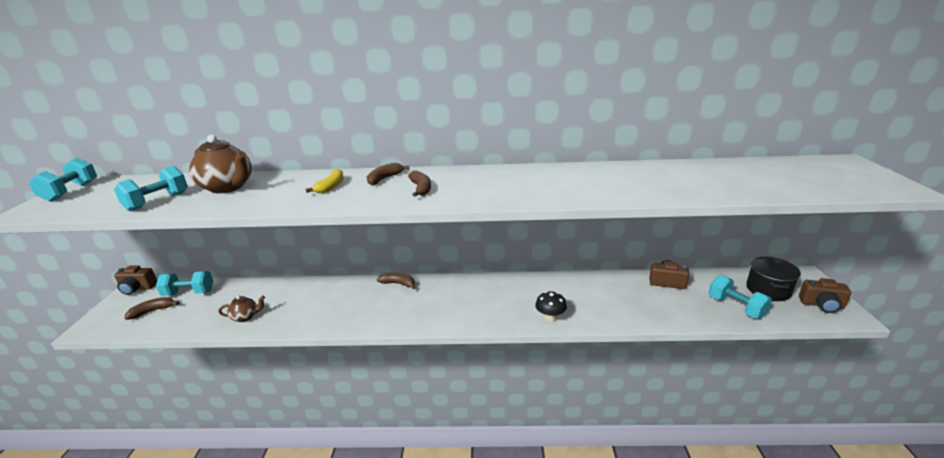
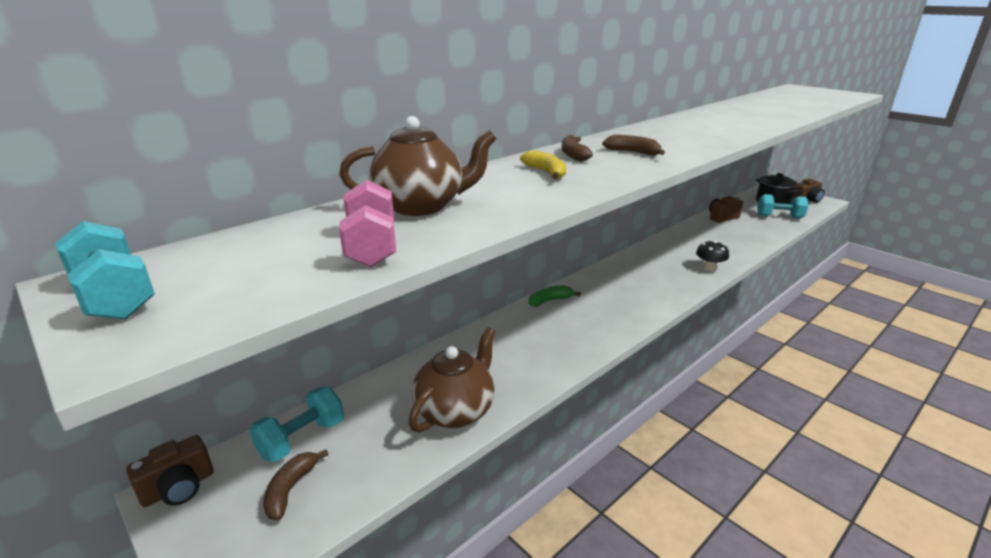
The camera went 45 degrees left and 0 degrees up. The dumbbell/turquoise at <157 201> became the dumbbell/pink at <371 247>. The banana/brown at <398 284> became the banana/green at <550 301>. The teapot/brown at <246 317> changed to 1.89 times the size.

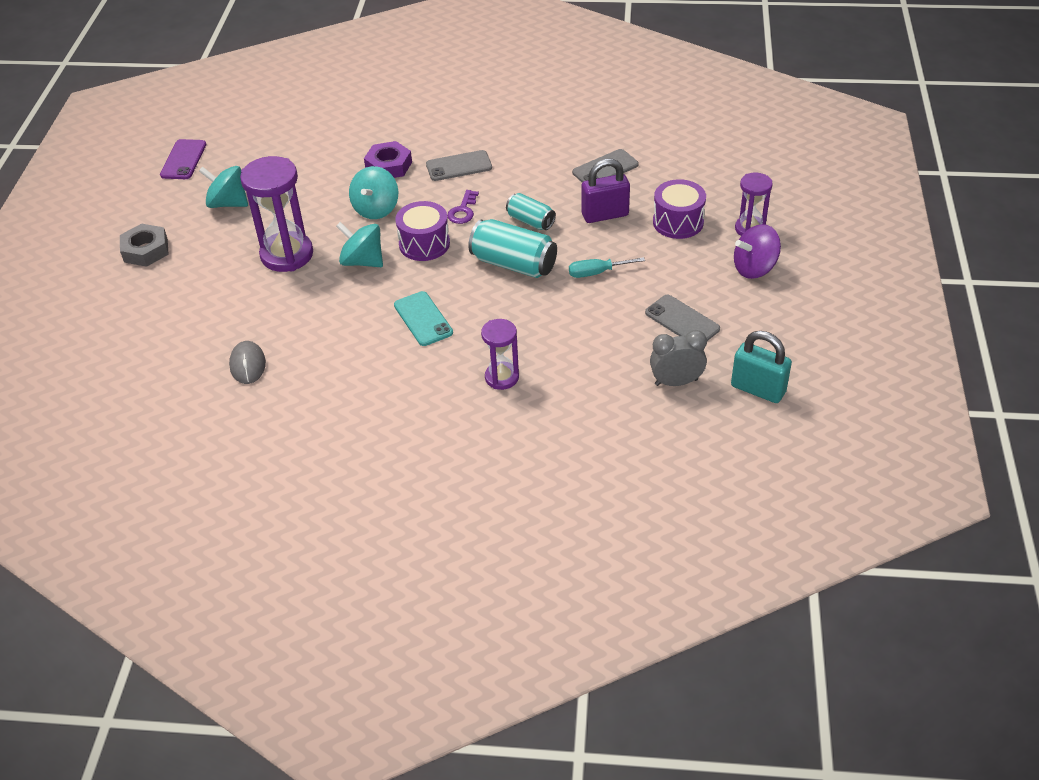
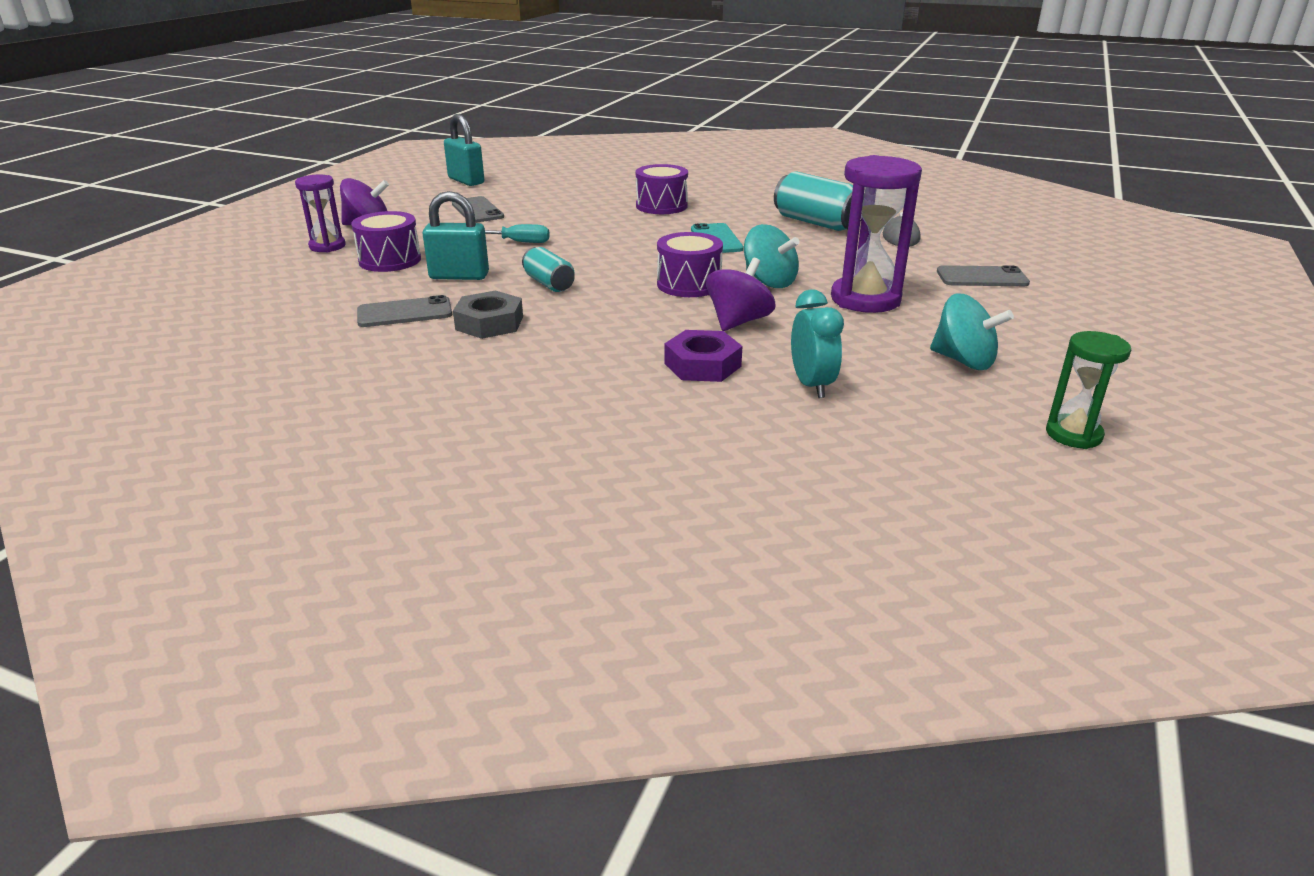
The camera went 165 degrees left and 15 degrees down. The key/purple at <463 211> disappeared. The clock/grey at <676 382> disappeared. The clock/turquoise at <811 385> appeared. The nut/grey moved from <146 250> to <489 323>. The phone/grey moved from <459 166> to <982 277>. The can/turquoise moved from <513 264> to <816 223>. The phone/purple at <183 160> was replaced by the hourglass/green at <1073 434>. The hourglass/purple at <502 377> was replaced by the drum/purple at <661 206>. The spinning top/turquoise at <376 209> became the spinning top/purple at <738 322>. The padlock/purple at <605 215> became the padlock/turquoise at <459 276>.

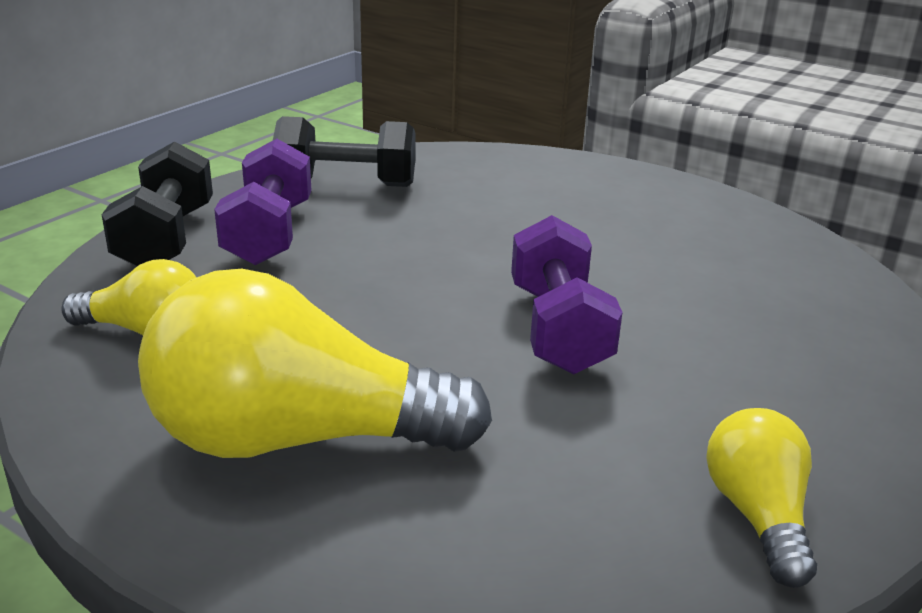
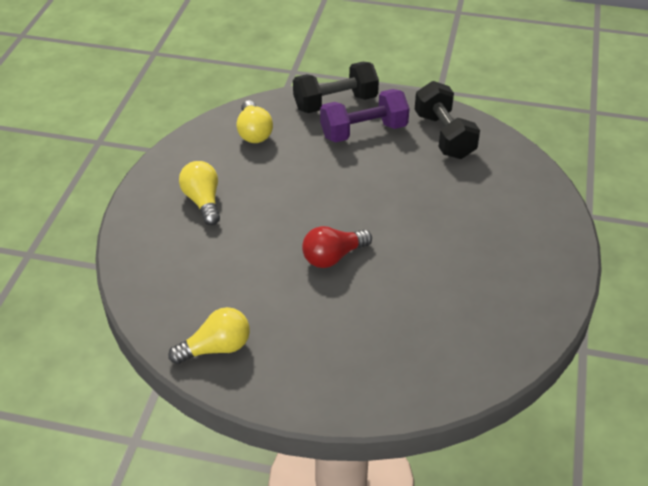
The camera went 70 degrees right and 15 degrees up. The dumbbell/purple at <558 329> was replaced by the light bulb/red at <333 257>. The light bulb/yellow at <296 439> changed to 0.52 times the size.

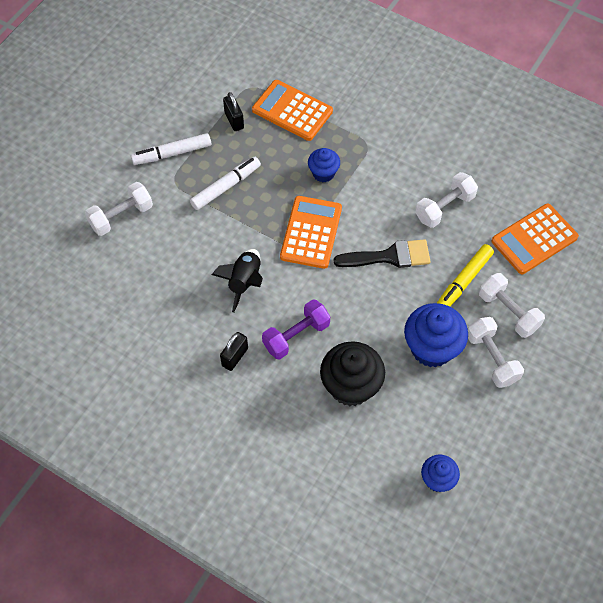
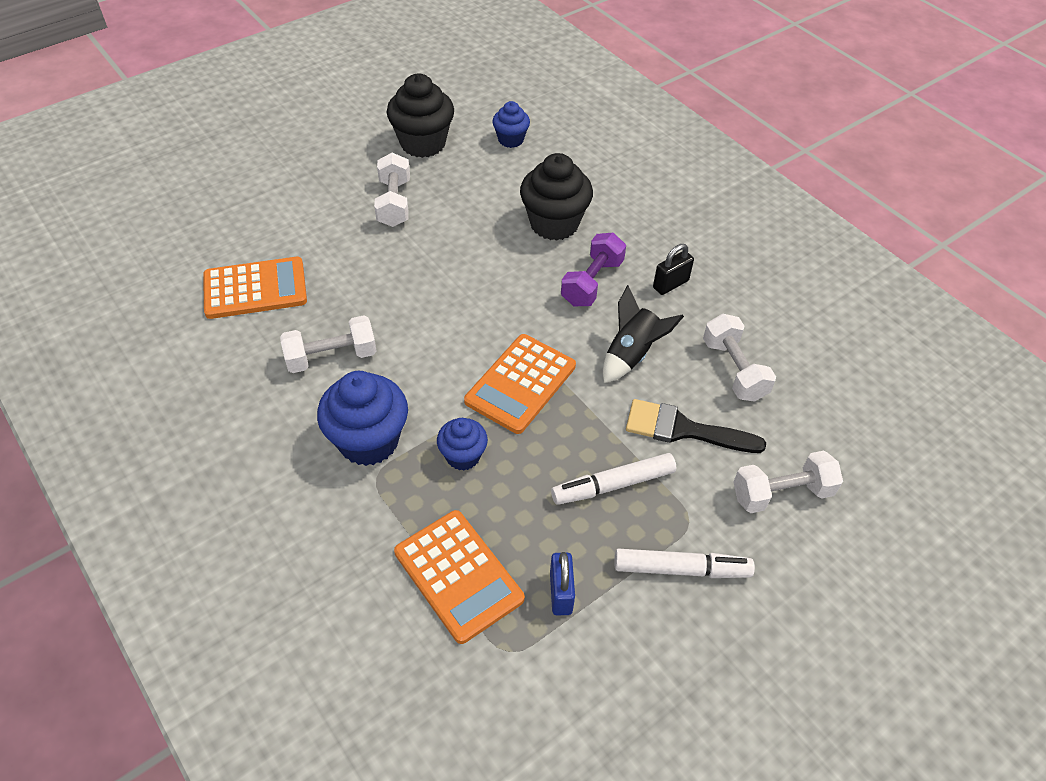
The camera went 160 degrees left and 10 degrees down. The marker/yellow at <464 281> disappeared. The cupcake/black at <423 143> appeared. The brush/black moved from <389 256> to <683 429>. The cupcake/blue moved from <431 348> to <368 441>. The dumbbell/white moved from <508 312> to <734 370>. The padlock/black at <234 120> became the padlock/blue at <561 593>. The dumbbell/purple at <296 336> turned 45 degrees counterclockwise.

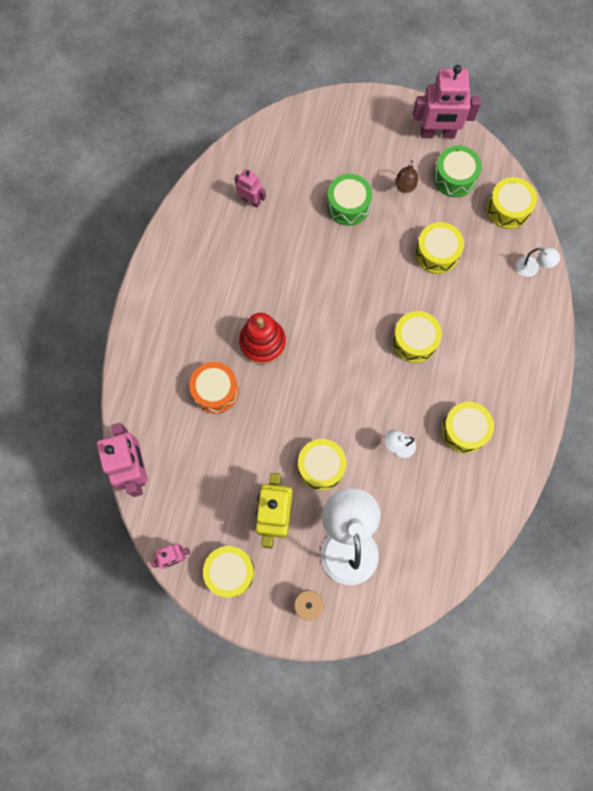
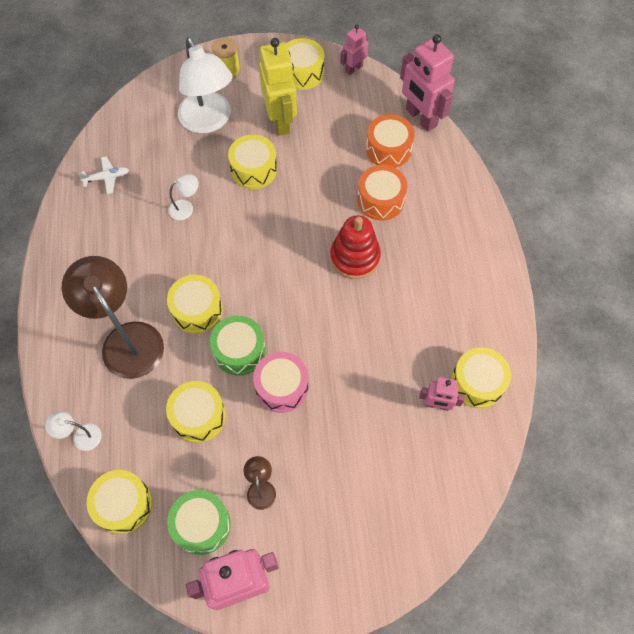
The camera went 160 degrees right and 10 degrees down. The lamp/brown at <126 339> appeared. The plane/white at <107 178> appeared. The drum/pink at <282 387> appeared. The drum/orange at <388 149> appeared. The drum/green moved from <348 205> to <239 351>. The drum/yellow moved from <464 430> to <477 382>.

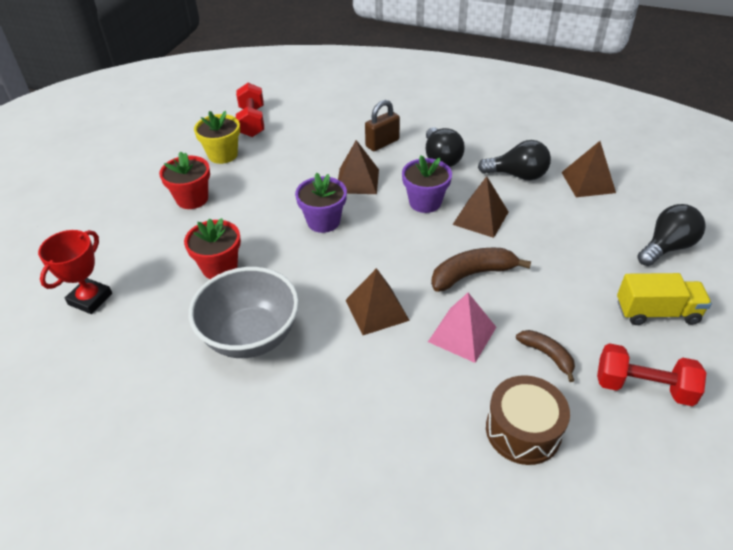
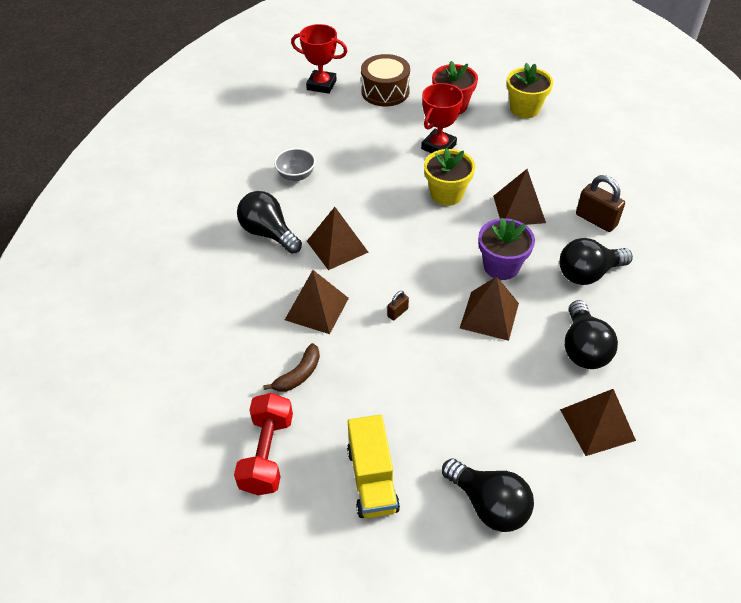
The camera went 80 degrees right and 5 degrees up. The flower pot/red at <219 267> disappeared. The dumbbell/red at <252 122> disappeared. The light bulb/black at <268 233> appeared. The trophy/red at <438 146> appeared. The drum/brown moved from <523 430> to <385 91>. The banana/brown at <472 274> was replaced by the padlock/brown at <397 312>. The flower pot/purple at <323 221> became the flower pot/yellow at <446 194>. The pyramid/pink at <462 334> became the pyramid/brown at <317 309>. The bowl/grey at <251 336> changed to 0.48 times the size.

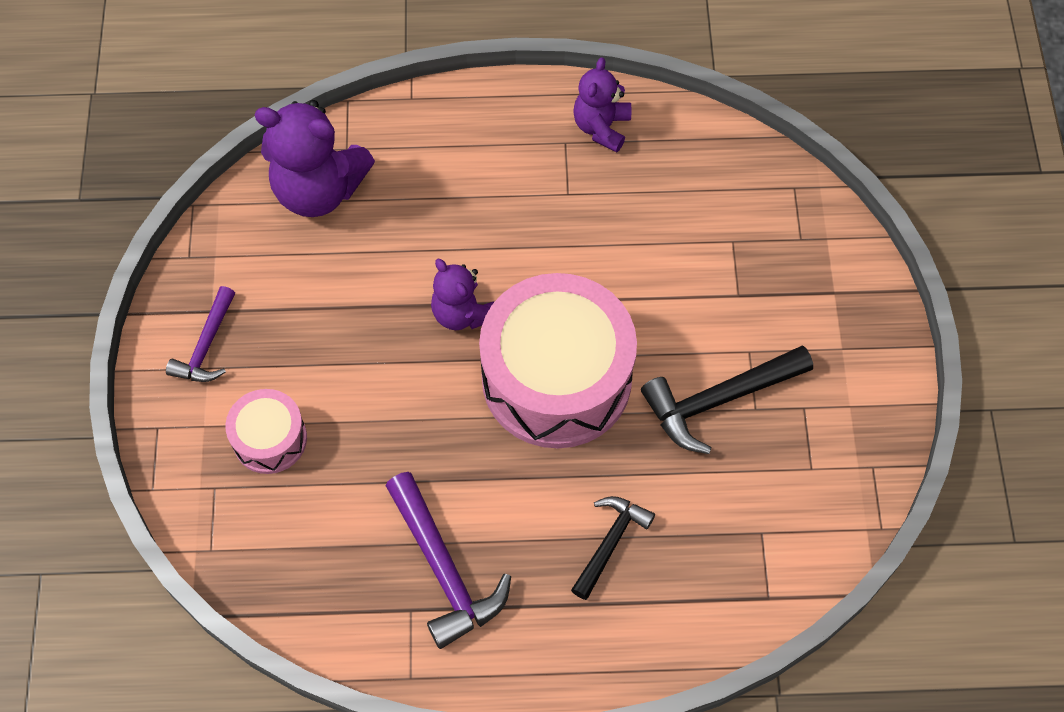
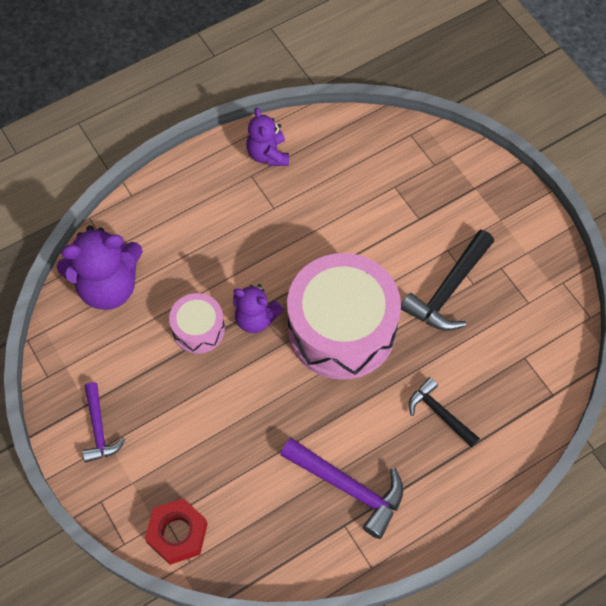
The camera went 30 degrees left and 0 degrees up. The nut/red at <177 534> appeared. The drum/pink moved from <270 439> to <198 329>. The hammer/black at <610 542> turned 45 degrees counterclockwise.

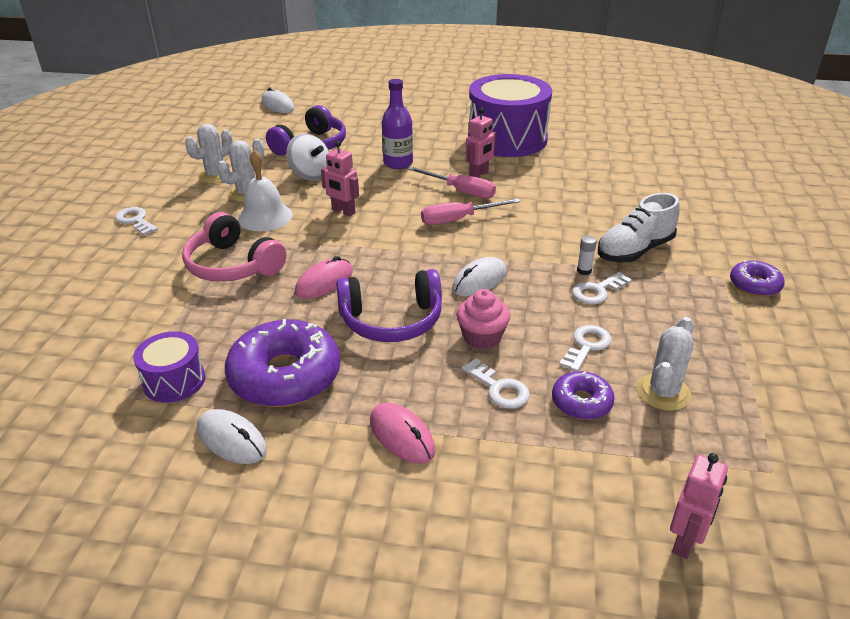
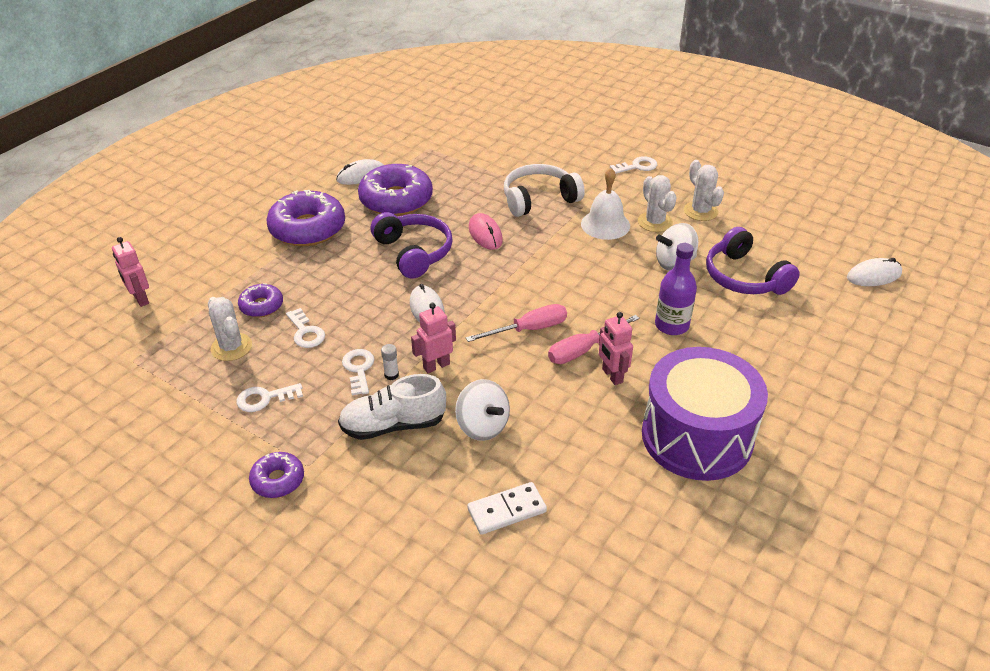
The camera went 115 degrees right and 5 degrees up. The drum/purple at <174 381> disappeared. The cupcake/pink at <482 337> disappeared. The spinning top/white at <482 426> appeared. The domino/white at <507 510> appeared. The robot/pink moved from <343 211> to <436 366>. The key/white moved from <499 388> to <264 398>. The mouse/pink at <402 436> was replaced by the donut/purple at <308 228>. The headphones/pink at <232 265> became the headphones/white at <539 199>. The headphones/purple at <391 320> turned 135 degrees clockwise. The screwdriver/pink at <458 219> turned 60 degrees clockwise. The shoe/white at <635 250> turned 90 degrees counterclockwise.

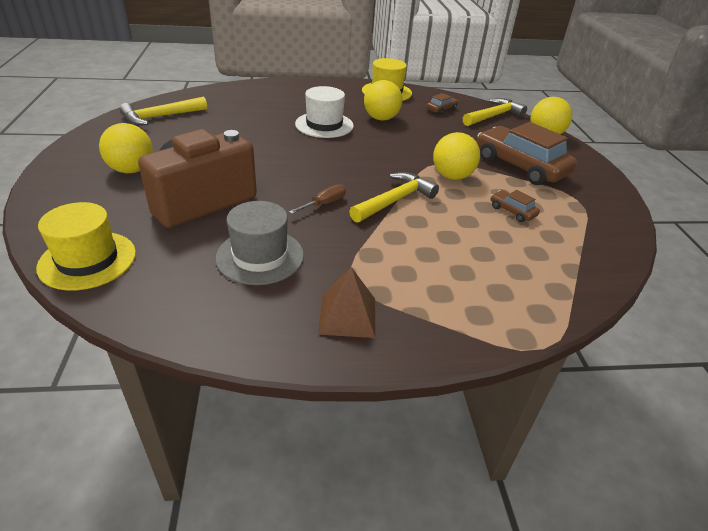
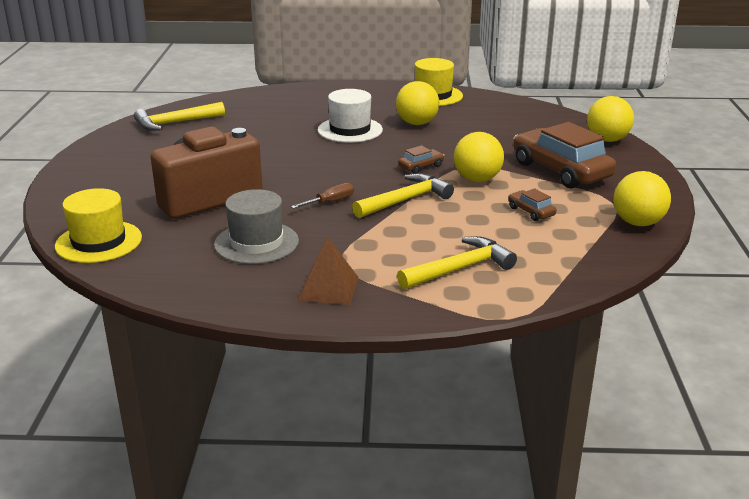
The camera went 10 degrees right and 10 degrees down. The ball/yellow moved from <131 170> to <638 223>. The car/brown moved from <441 109> to <421 166>. The hammer/yellow moved from <493 116> to <459 269>.

